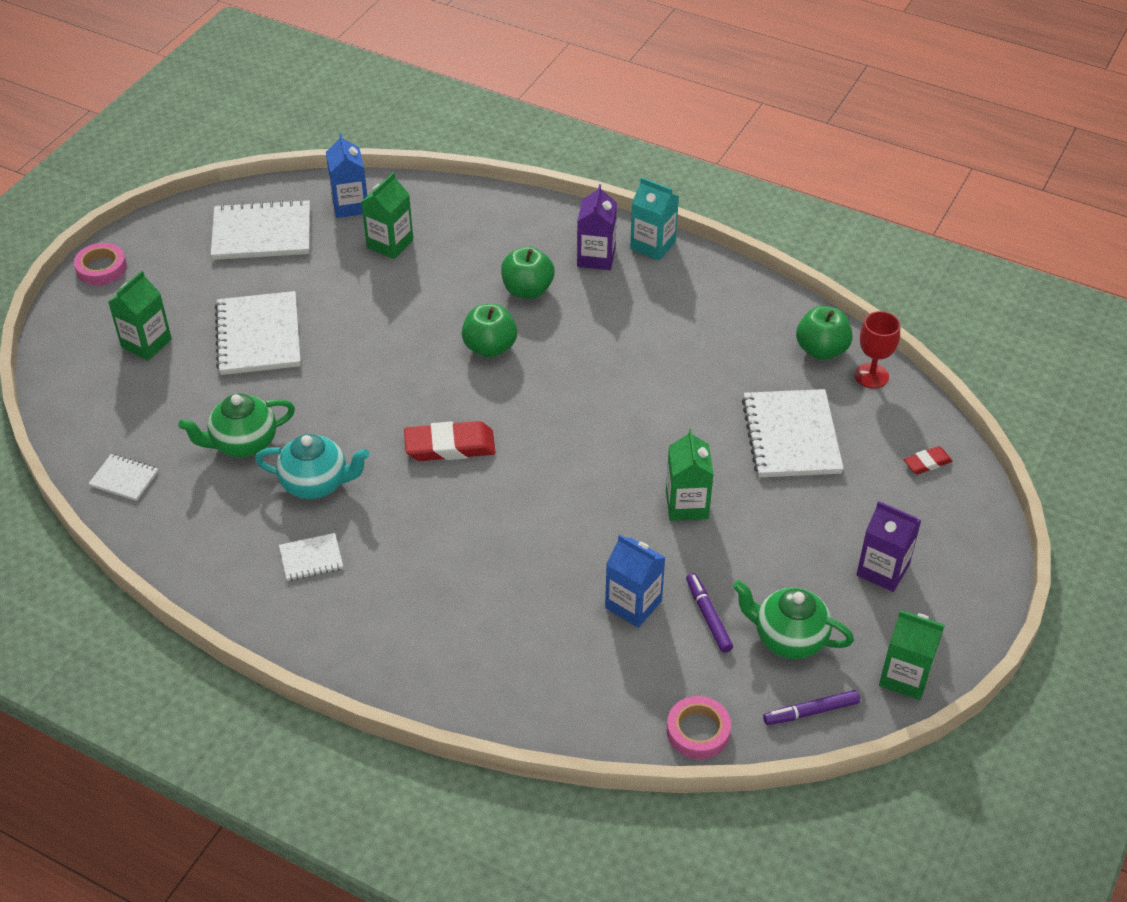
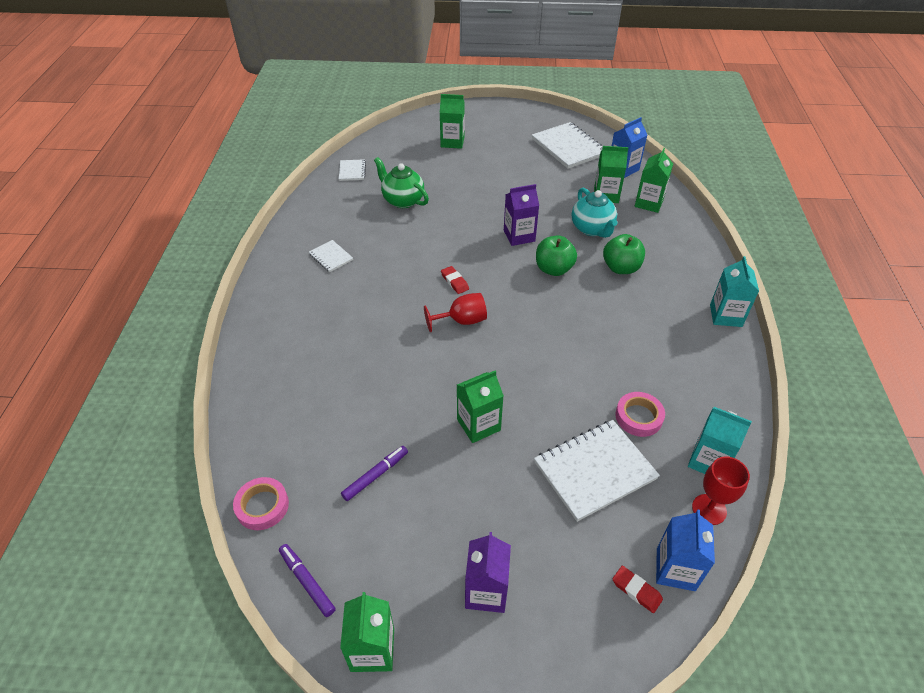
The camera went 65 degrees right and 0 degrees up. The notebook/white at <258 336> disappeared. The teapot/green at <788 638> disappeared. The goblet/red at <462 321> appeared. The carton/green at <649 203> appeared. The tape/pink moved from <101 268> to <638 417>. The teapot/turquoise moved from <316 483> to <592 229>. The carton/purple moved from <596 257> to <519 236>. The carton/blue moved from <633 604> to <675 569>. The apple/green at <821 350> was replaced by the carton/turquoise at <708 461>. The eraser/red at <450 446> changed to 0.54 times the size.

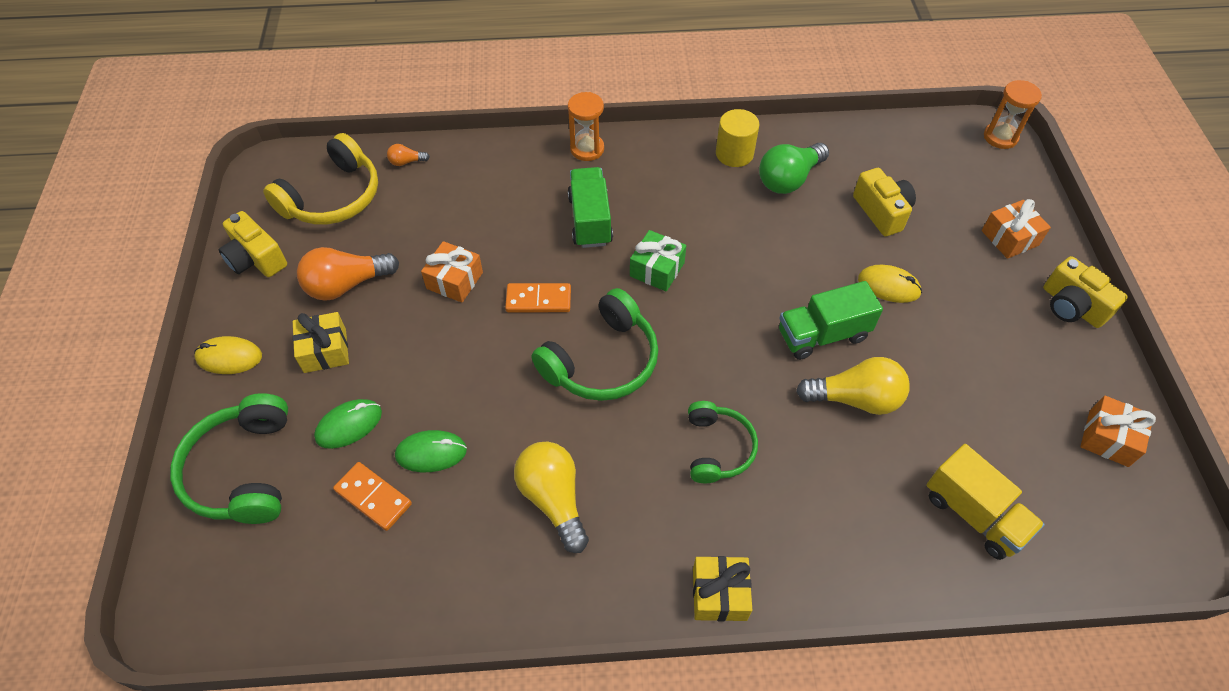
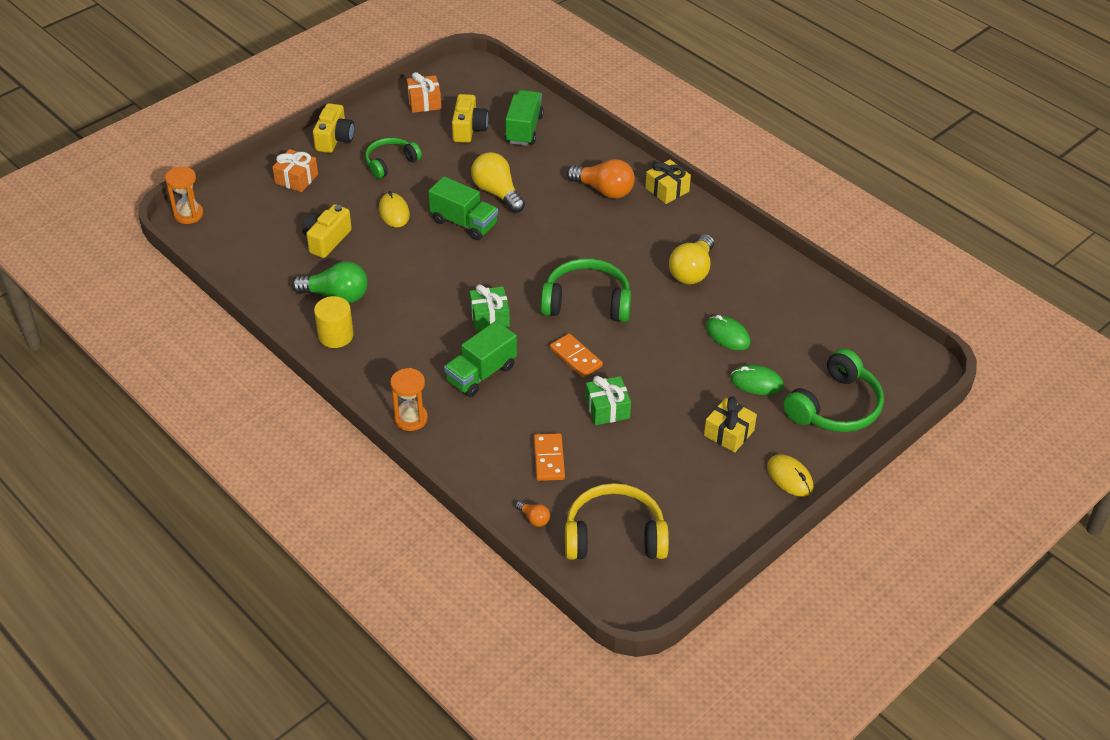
The camera went 130 degrees left and 10 degrees down. The camera/yellow moved from <256 259> to <469 129>. The light bulb/orange moved from <346 285> to <604 190>. The domino/orange moved from <373 497> to <549 459>. The headphones/green moved from <717 448> to <390 163>. The gift/orange at <454 280> became the gift/green at <607 409>. The truck/yellow at <973 514> became the truck/green at <524 129>.

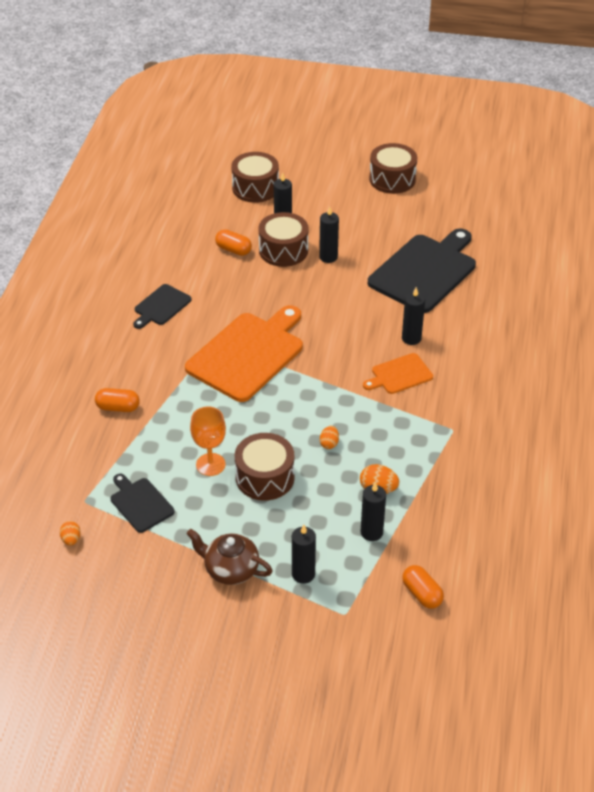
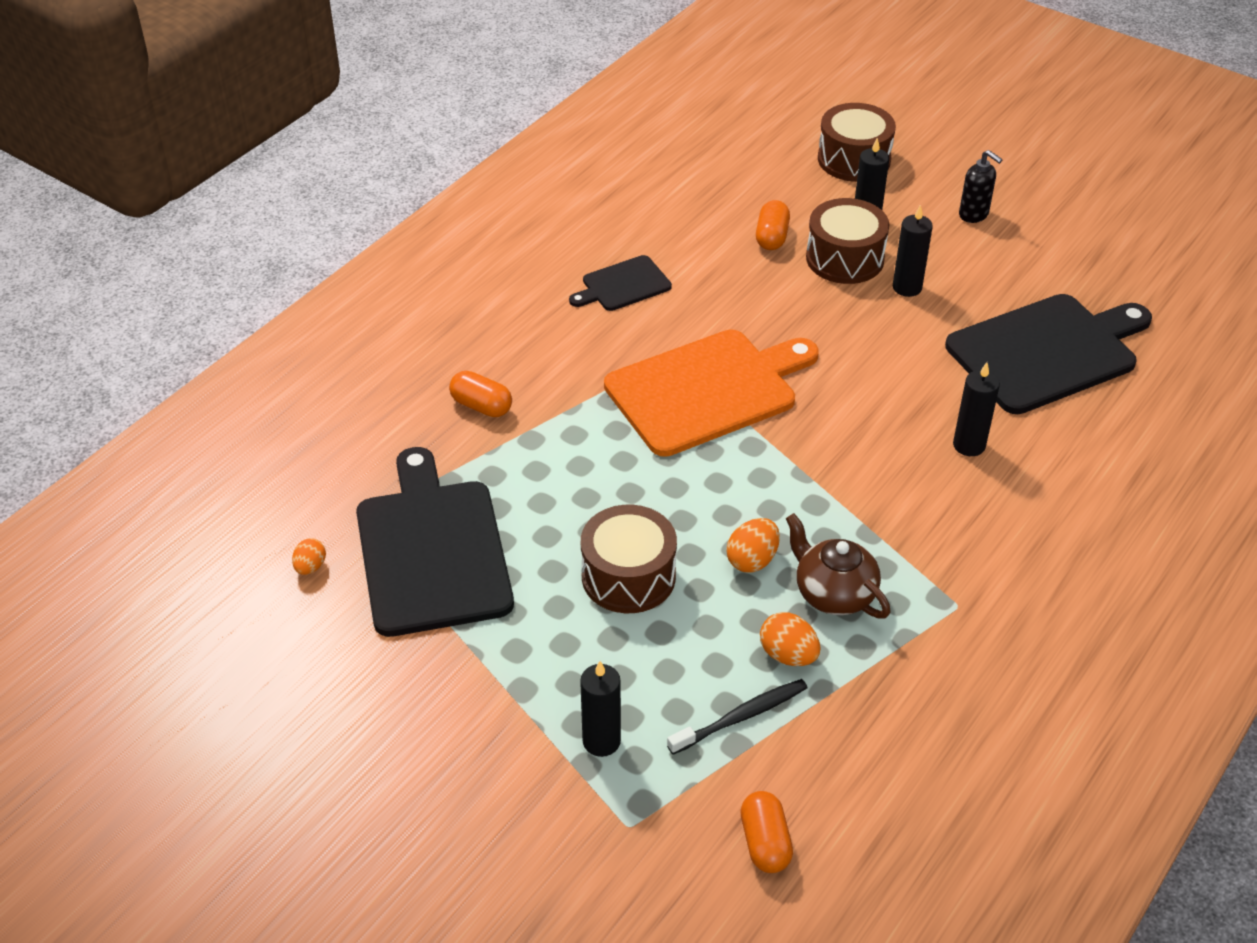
The camera went 25 degrees right and 0 degrees up. The goblet/orange at <210 464> disappeared. The cutting board/orange at <399 375> disappeared. The drum/brown at <392 179> disappeared. The soap dispenser/black at <974 215> appeared. The teapot/brown moved from <230 569> to <833 593>. The candle/black at <371 532> was replaced by the toothbrush/black at <740 717>. The capsule/orange at <233 250> turned 45 degrees clockwise. The cutting board/black at <140 503> changed to 2.01 times the size. The egg/orange at <329 443> changed to 1.50 times the size.

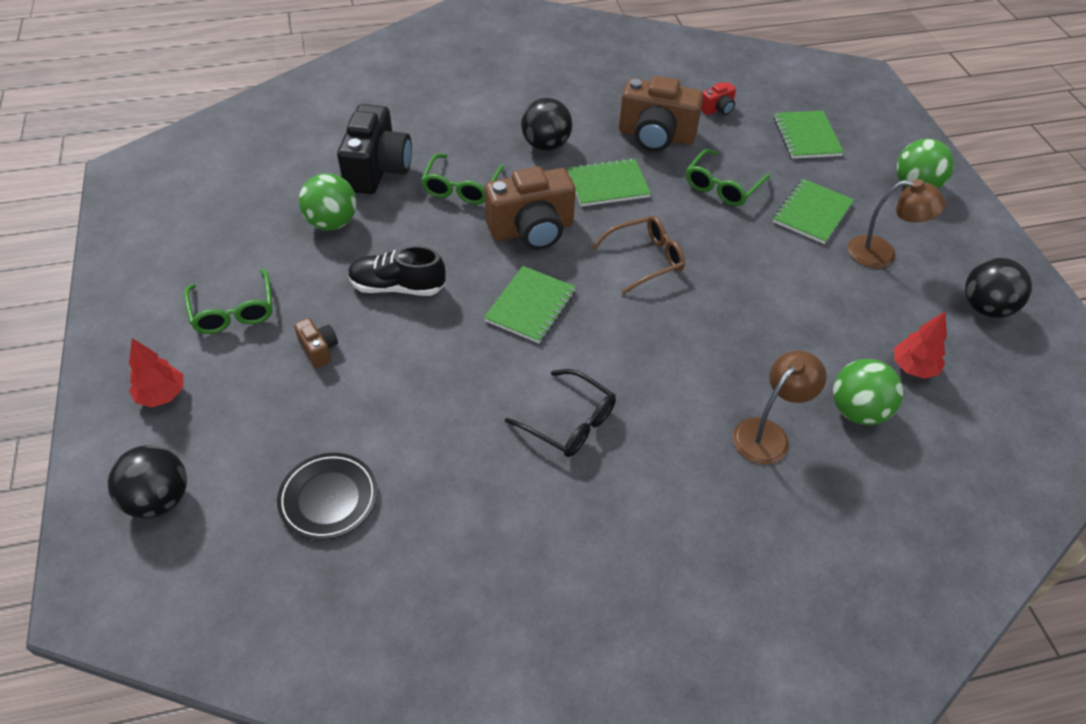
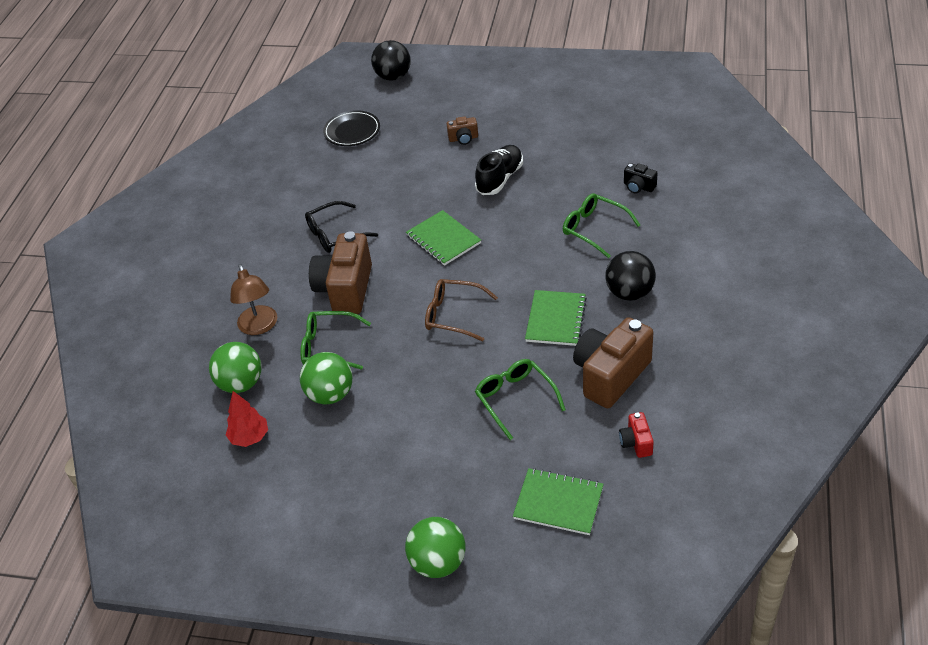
The camera went 120 degrees right and 5 degrees down. The tree/red at <162 395> disappeared. The notebook/green at <812 213> disappeared. The lamp/brown at <882 254> disappeared. The ball/black at <985 307> disappeared. The glasses/green moved from <233 311> to <329 346>. The ball/green moved from <332 223> to <330 394>. The camera/brown moved from <532 230> to <345 289>. The glasses/brown at <645 259> turned 105 degrees clockwise. The camera/black at <377 169> changed to 0.46 times the size.

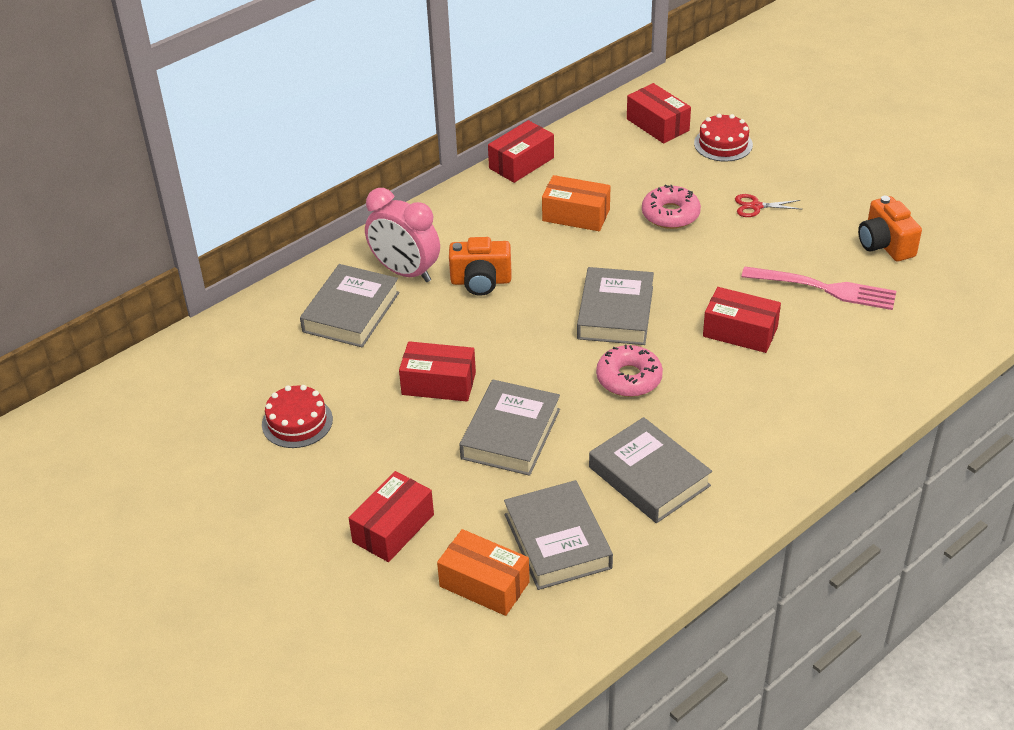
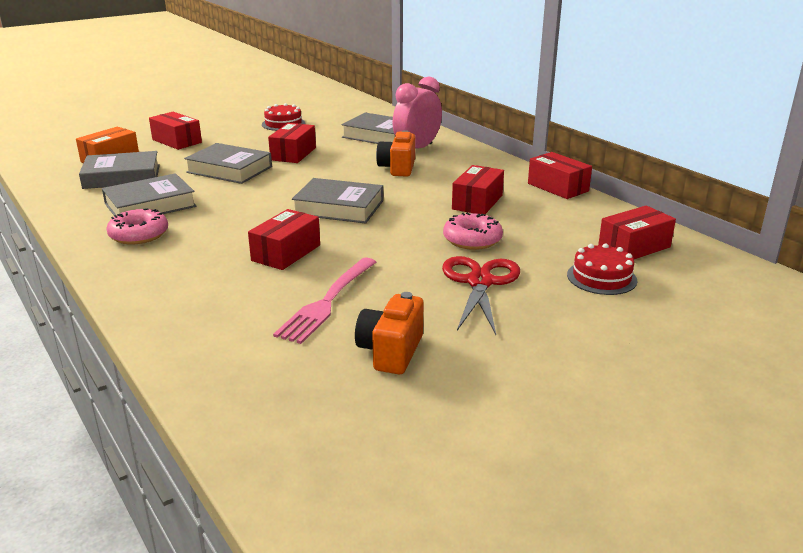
The camera went 95 degrees right and 15 degrees down. The donut/pink moved from <629 378> to <139 235>. The box/orange at <576 215> became the box/red at <477 202>. The camera/orange at <885 245> turned 60 degrees counterclockwise. The scissors/red at <756 206> changed to 1.93 times the size.

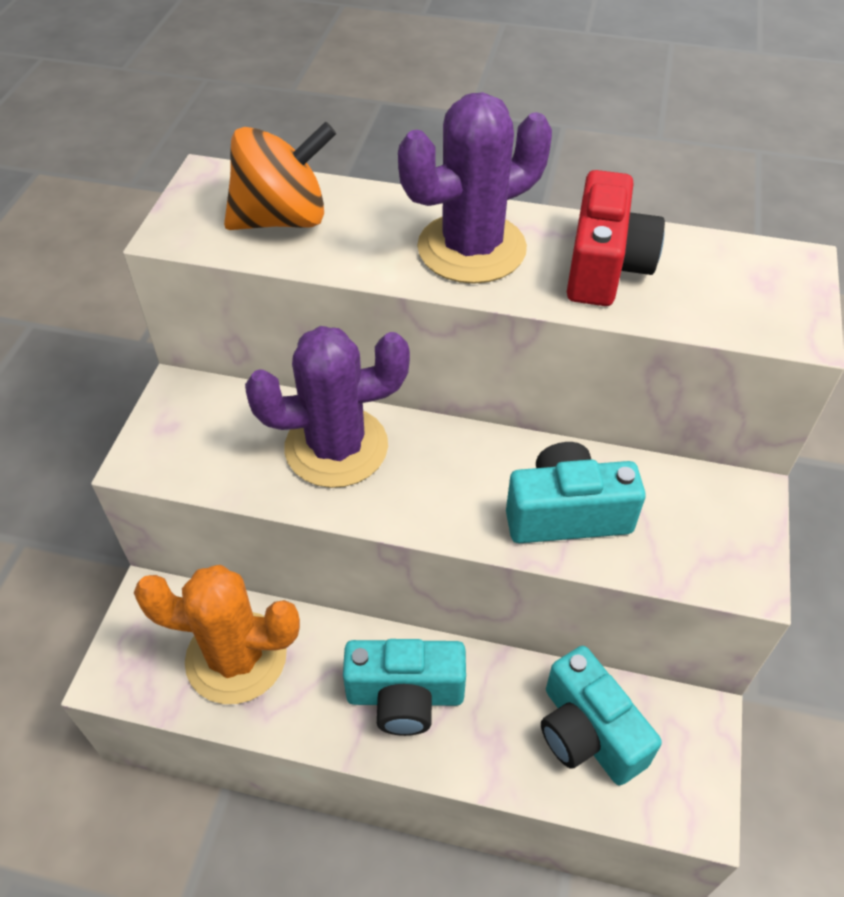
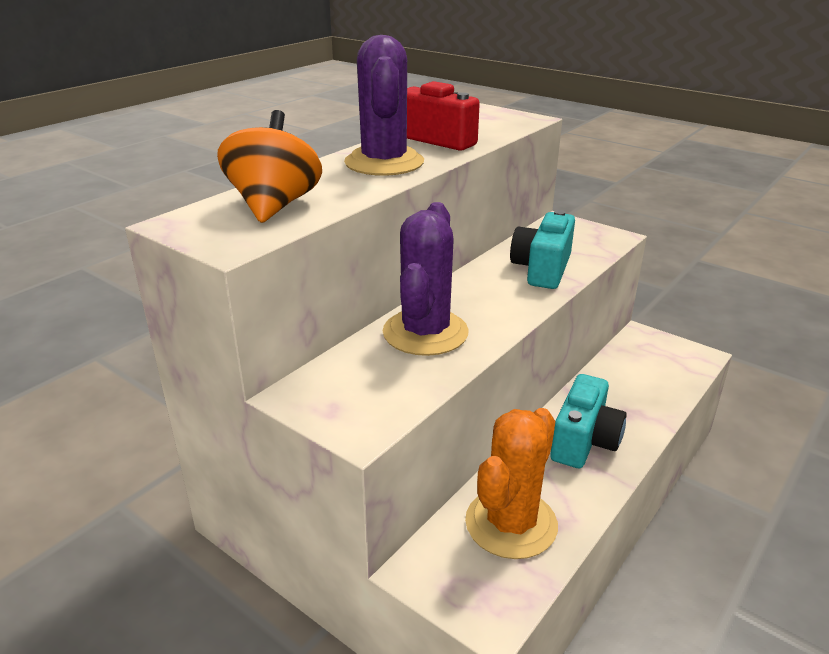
The camera went 65 degrees left and 20 degrees down. The camera/turquoise at <587 732> disappeared.

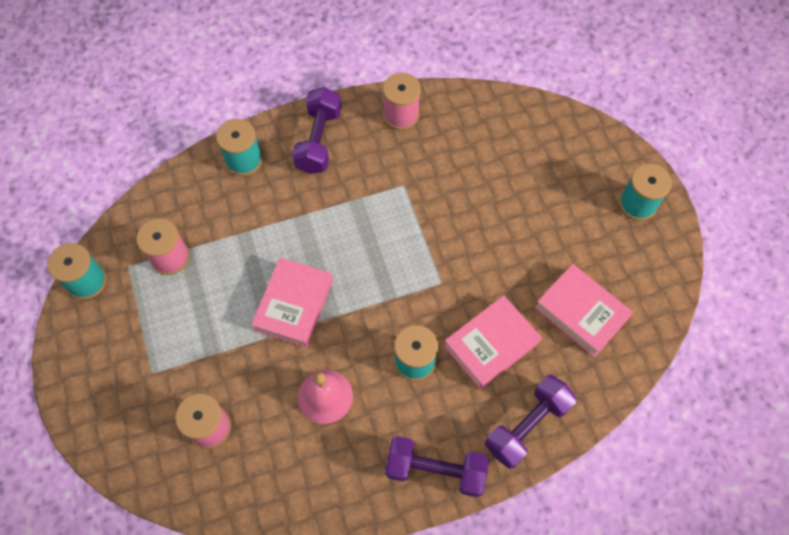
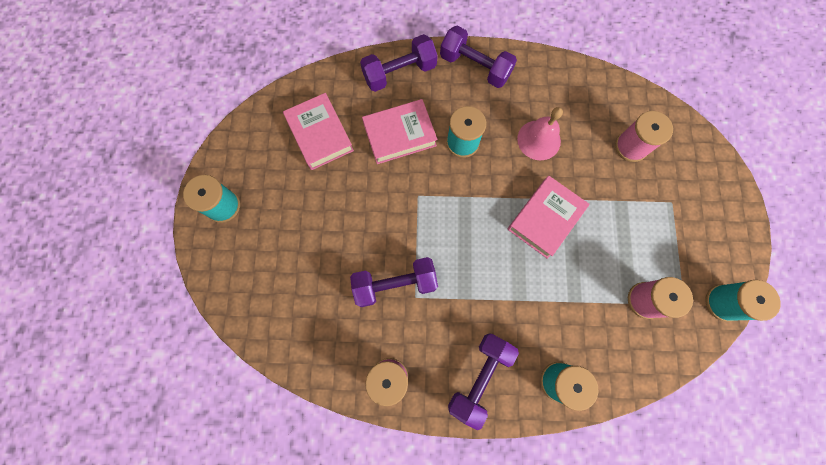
The camera went 160 degrees left and 10 degrees up. The dumbbell/purple at <395 284> appeared.

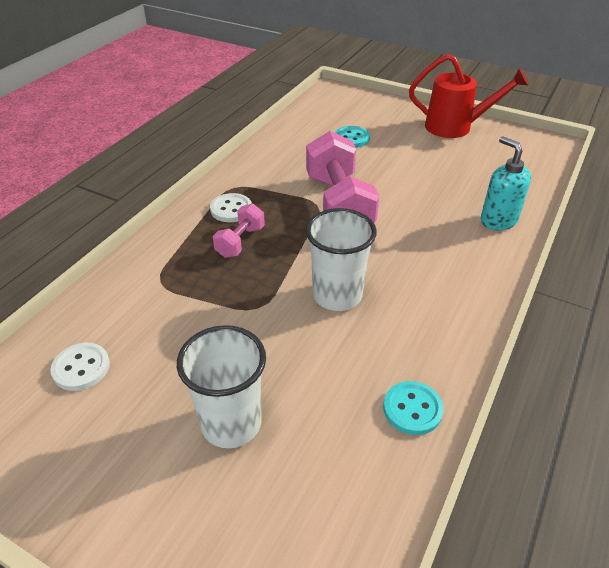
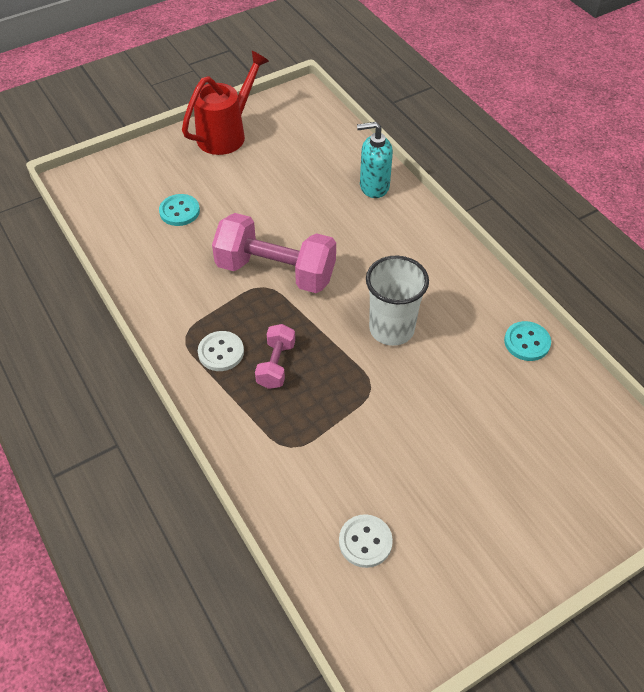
The camera went 60 degrees left and 10 degrees up. The cup/white at <231 423> disappeared. The dumbbell/pink at <240 242> turned 45 degrees clockwise.

